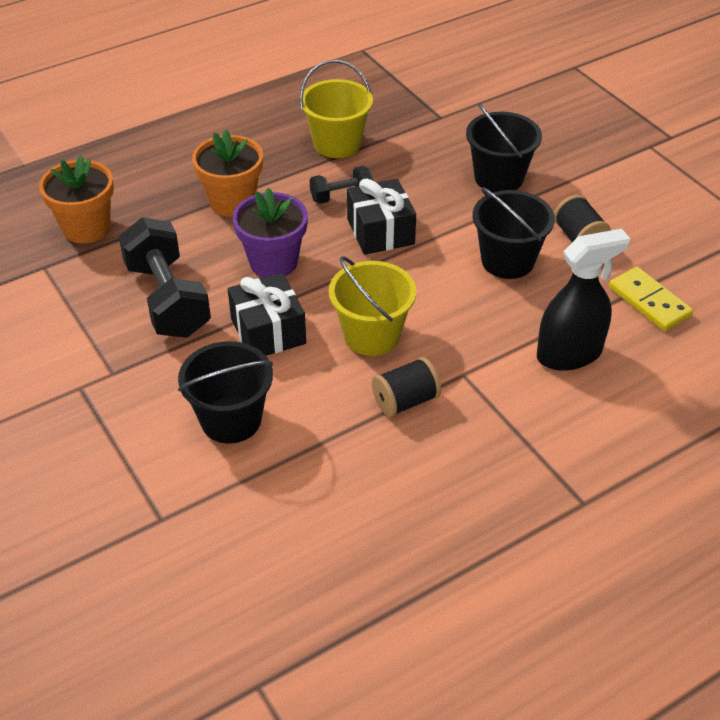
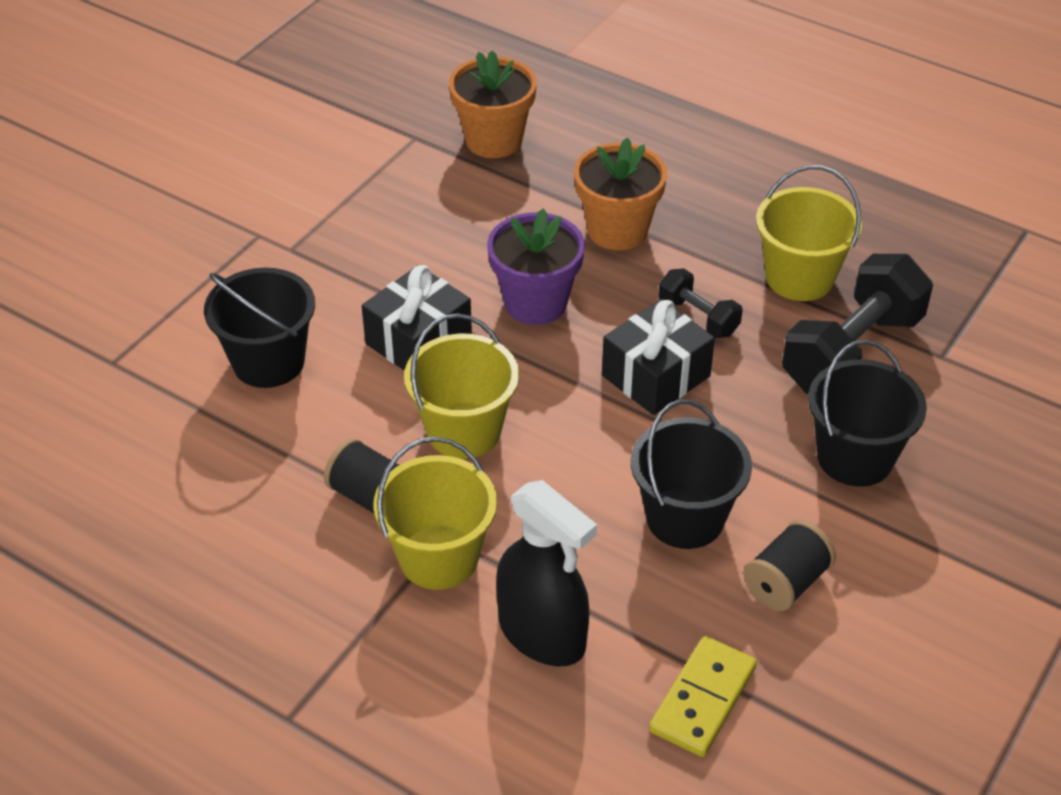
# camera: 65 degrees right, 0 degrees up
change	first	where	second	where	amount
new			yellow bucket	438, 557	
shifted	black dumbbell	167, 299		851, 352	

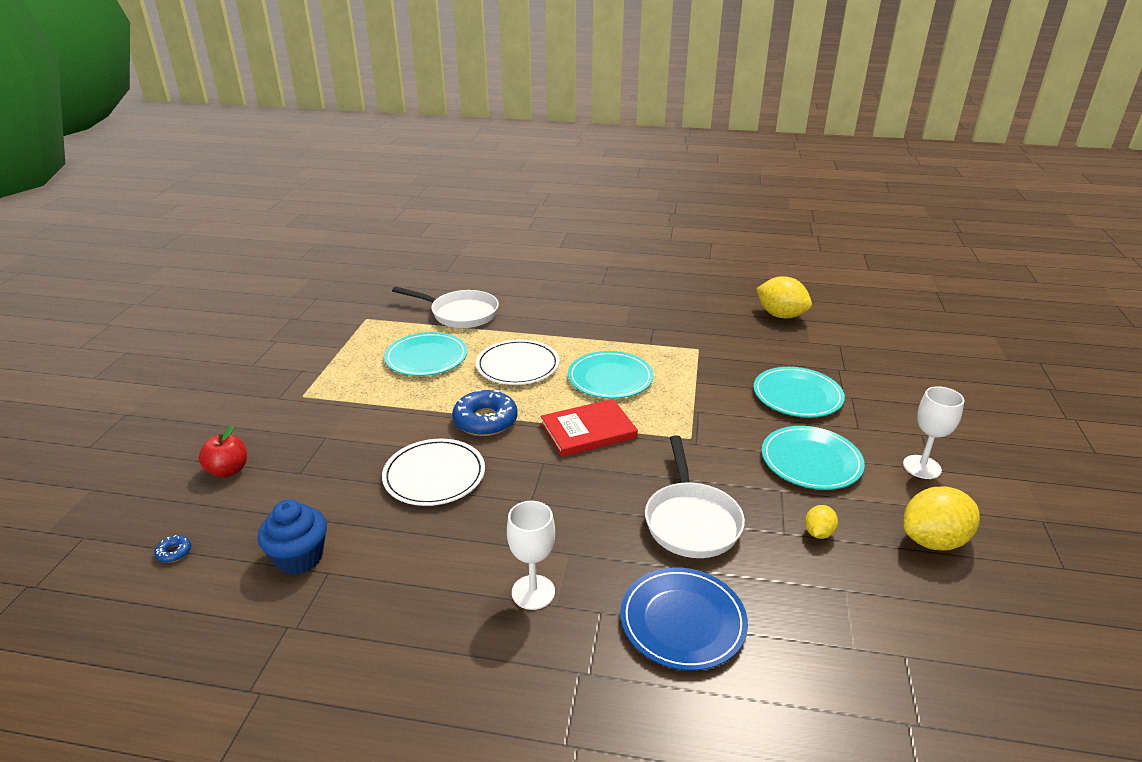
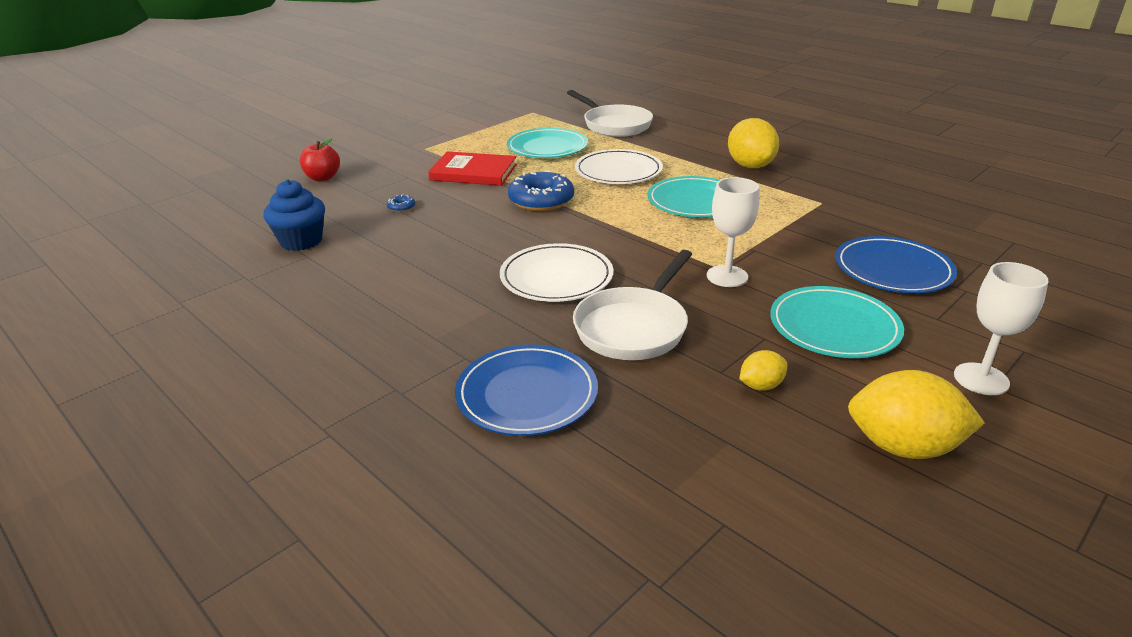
# camera: 35 degrees right, 0 degrees up
change	first	where	second	where	amount
shifted	blue donut	174, 552		401, 207	
shifted	white plate	434, 475		556, 277	
shifted	white goblet	533, 592		727, 276	
shifted	red book	588, 431		473, 172	
shifted	yellow lemon	780, 315		750, 166	
repainted	turquoise plate	797, 395	blue plate	893, 269	

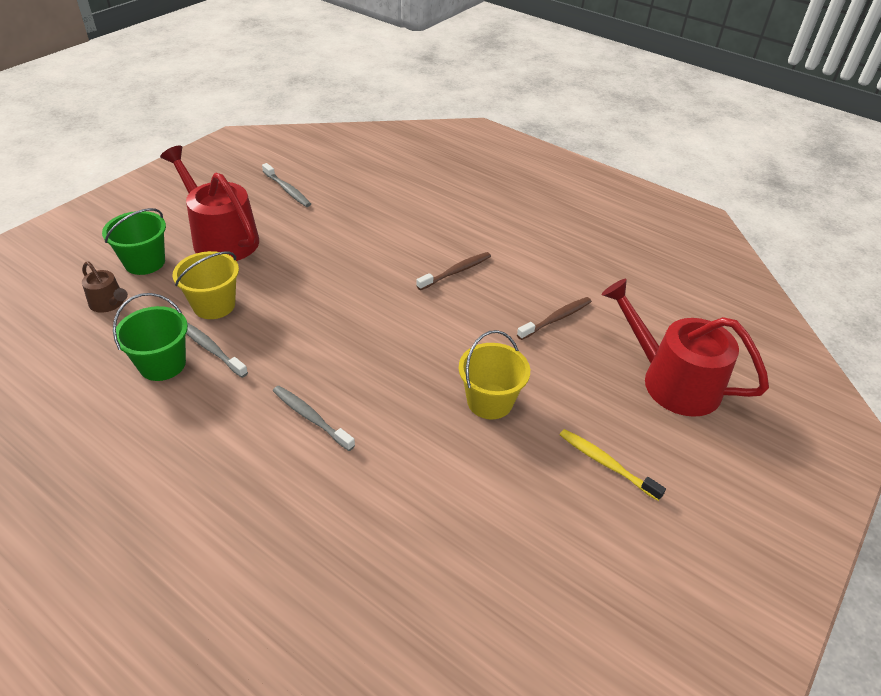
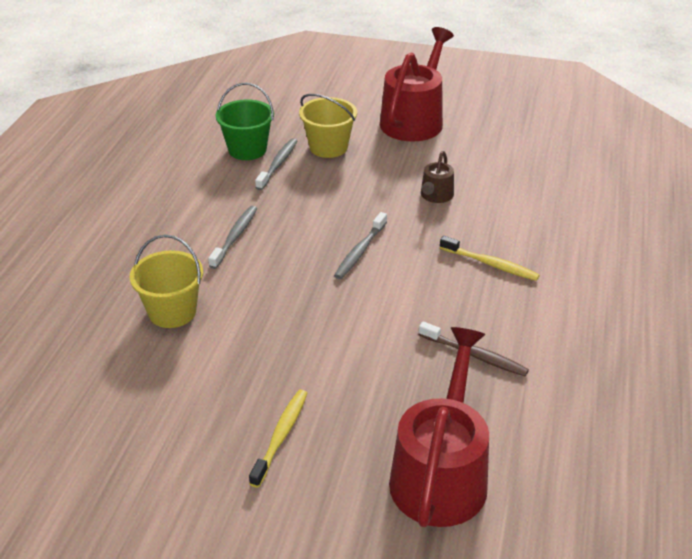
# camera: 70 degrees right, 5 degrees down
change	first	where	second	where	amount
gone	green bucket	145, 262			
shifted	brown watering can	109, 303		436, 196	
shifted	grey toothbrush	287, 190		360, 251	
shifted	yellow bucket	489, 401		172, 312	
repainted	brown toothbrush	456, 271	yellow toothbrush	490, 264	

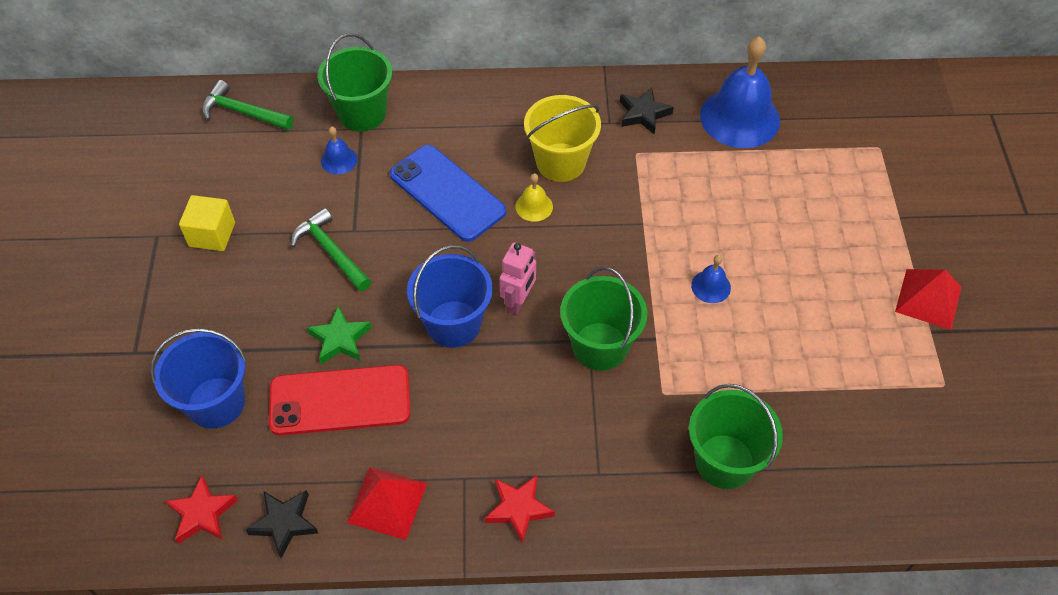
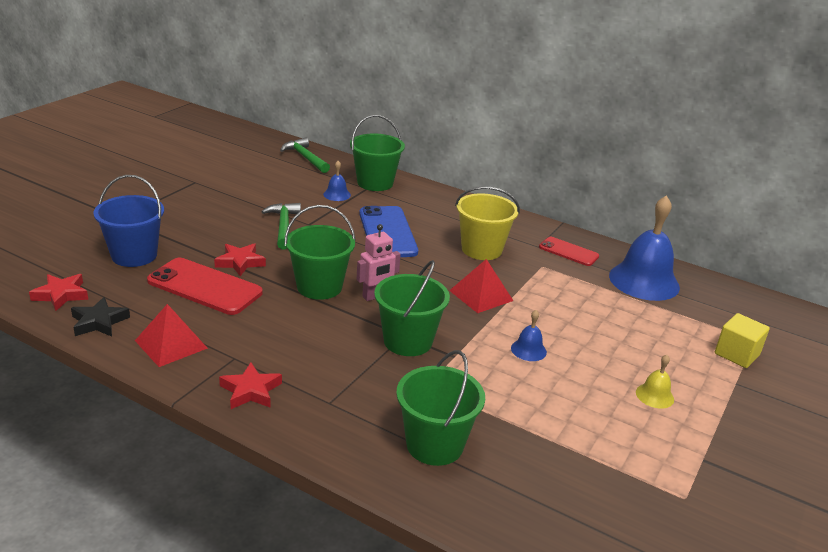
# camera: 30 degrees right, 25 degrees down
change	first	where	second	where	amount
shifted	yellow cube	212, 234		737, 354	
shifted	yellow bell	534, 206		654, 395	
shifted	red pyramid	928, 299		481, 295	
swapped	black star	643, 114	red phone	568, 252	
repainted	green star	340, 339	red star	240, 262	
repainted	blue bucket	453, 324	green bucket	319, 287	

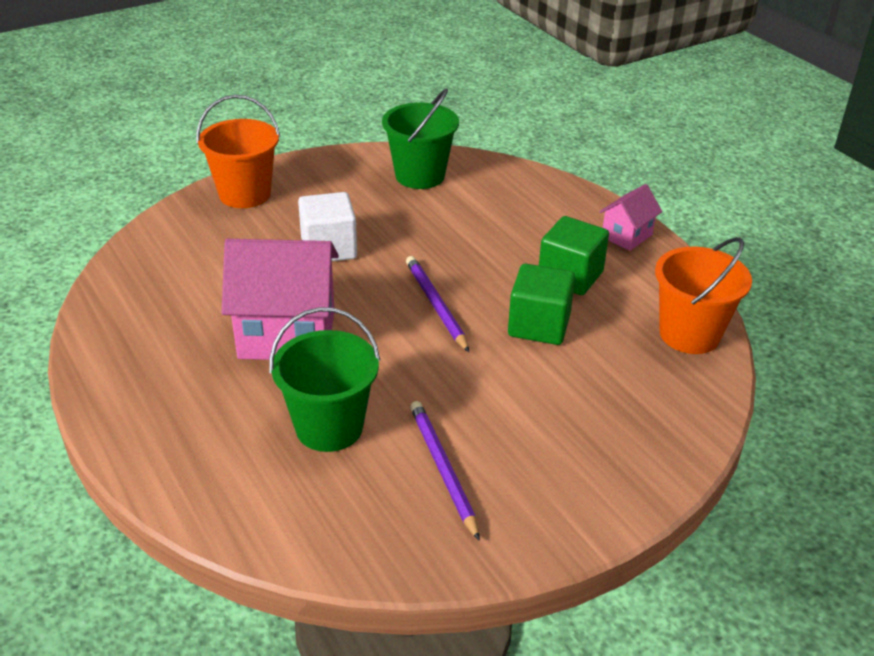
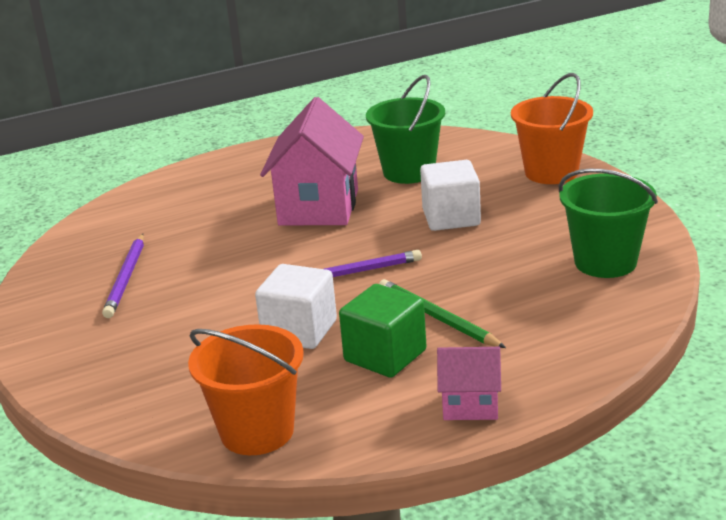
# camera: 100 degrees right, 10 degrees down
change	first	where	second	where	amount
new			green pencil	437, 318	
shifted	green bucket	329, 427		409, 172	
repainted	green cube	539, 325	white cube	299, 331	
rotated	purple pencil	442, 469		126, 278	105 degrees clockwise
rotated	pink house	626, 236		470, 405	45 degrees counterclockwise

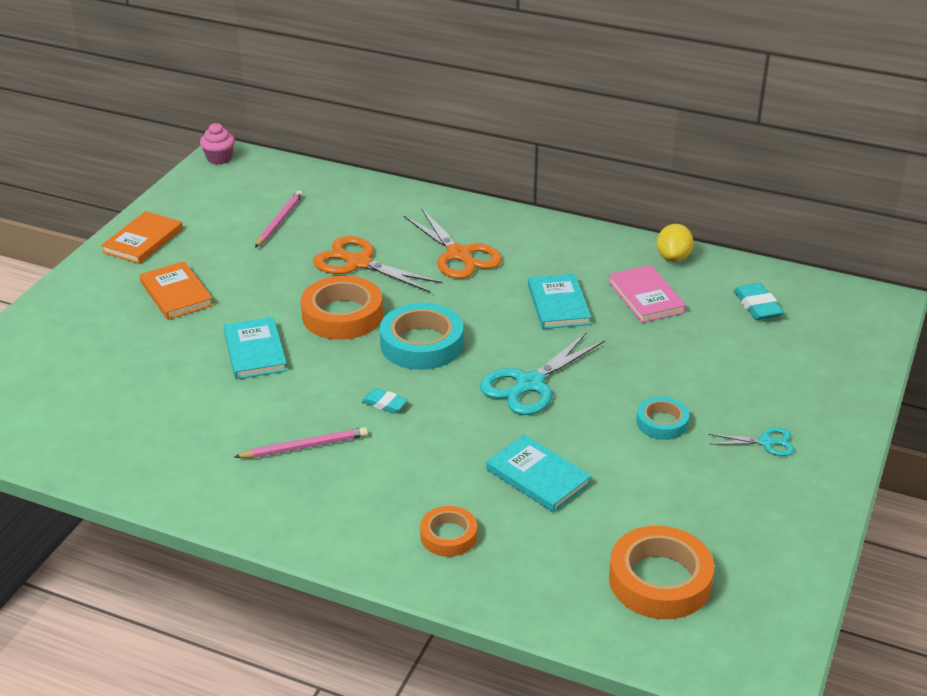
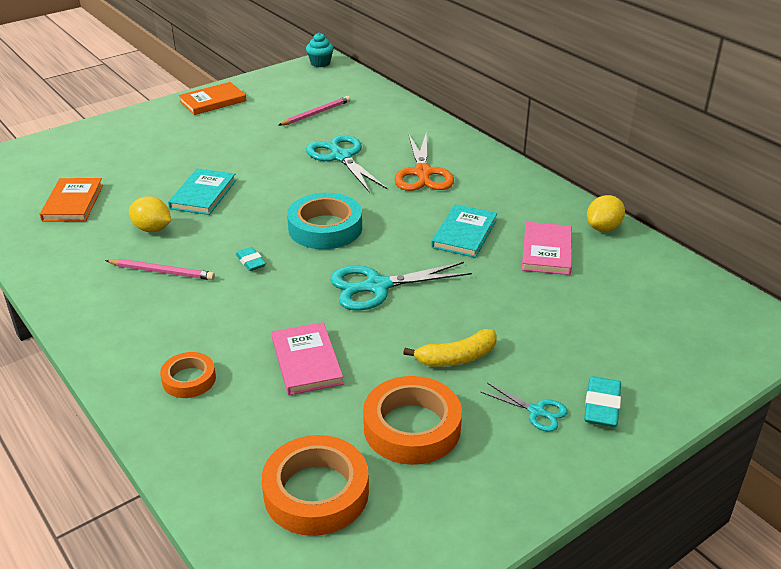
# camera: 30 degrees right, 0 degrees up
change	first	where	second	where	amount
new			yellow lemon	152, 229	
shifted	orange book	176, 293		73, 202	
shifted	orange tape	342, 315		412, 427	
shifted	turquoise eraser	757, 306		602, 406	
swapped	turquoise tape	662, 422	yellow banana	456, 358	
repainted	pink cupcake	219, 158	turquoise cupcake	320, 63	
repainted	orange scissors	358, 263	turquoise scissors	341, 157	
repainted	turquoise book	538, 476	pink book	306, 361	

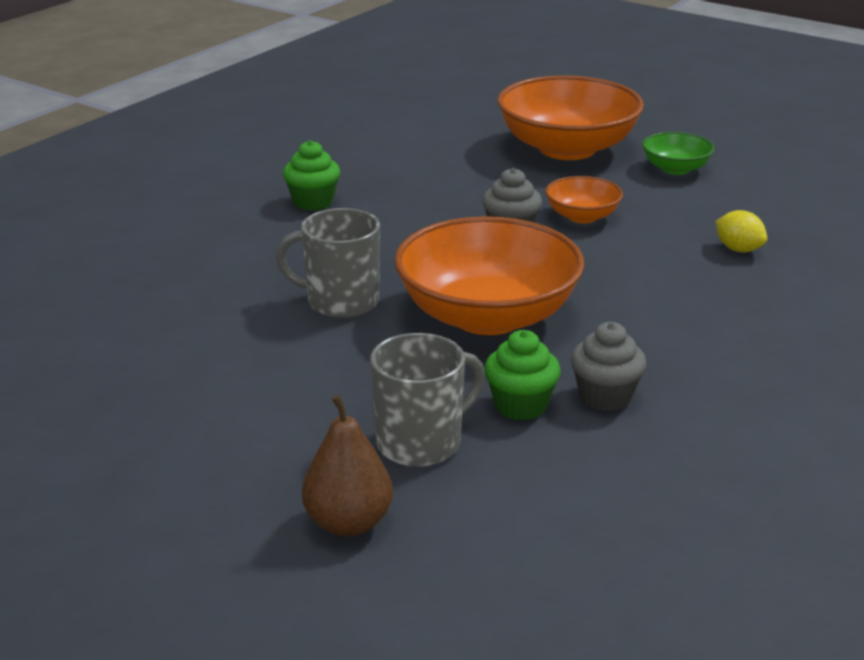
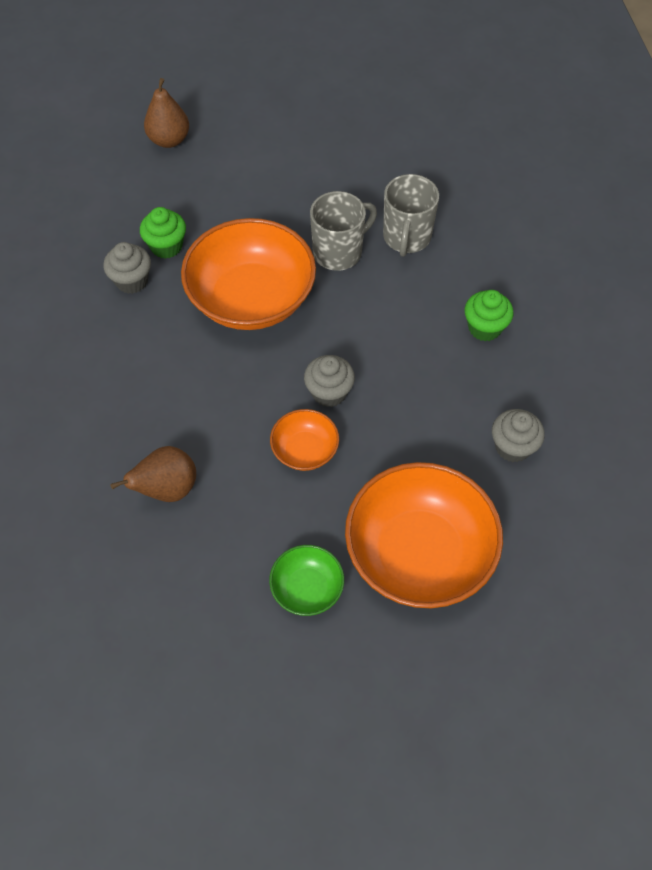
# camera: 135 degrees right, 30 degrees up
change	first	where	second	where	amount
new			grey cupcake	512, 447	
shifted	grey mug	421, 443		406, 237	
swapped	yellow lemon	738, 249	brown pear	167, 489	

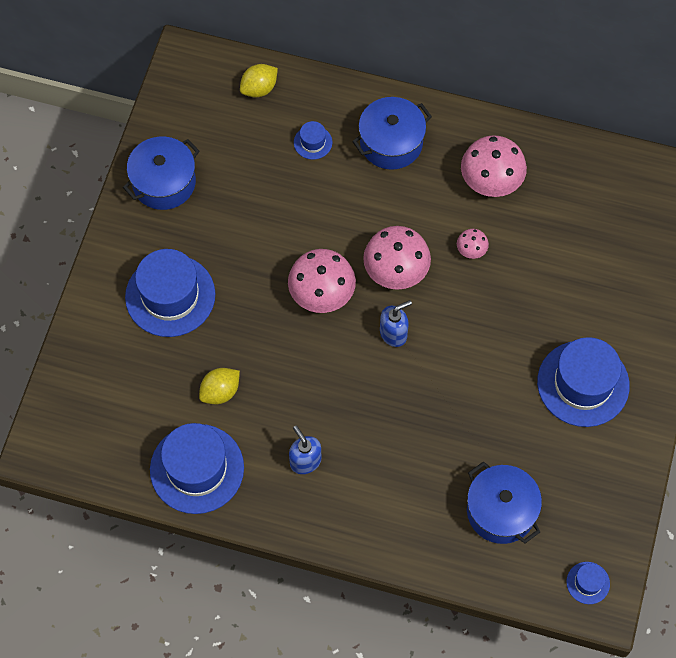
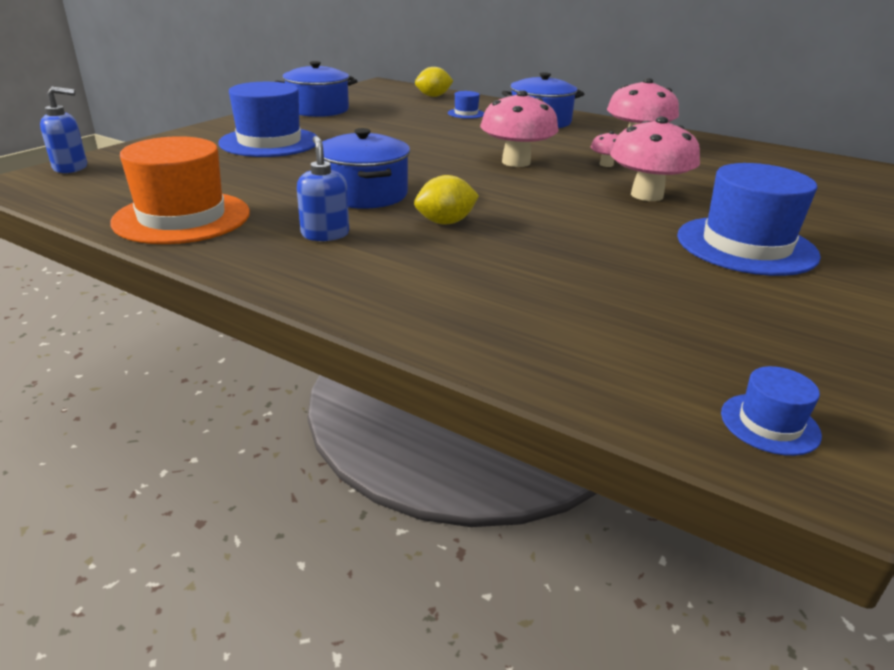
# camera: 15 degrees right, 35 degrees down
change	first	where	second	where	amount
shifted	yellow lemon	220, 392		445, 222	
shifted	pink mushroom	322, 294		647, 195	
shifted	blue soap dispenser	393, 333		71, 168	
shifted	blue pot	501, 511		364, 194	
repainted	blue hat	197, 468	orange hat	182, 217	

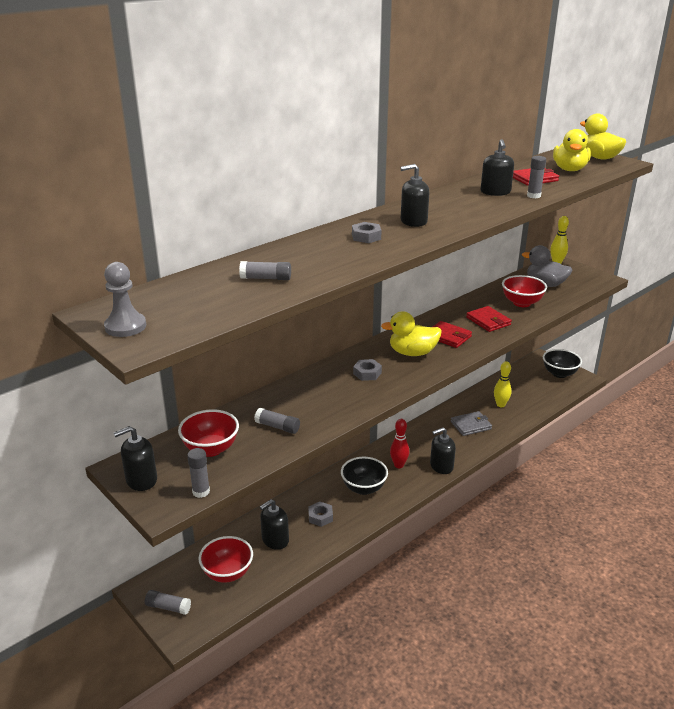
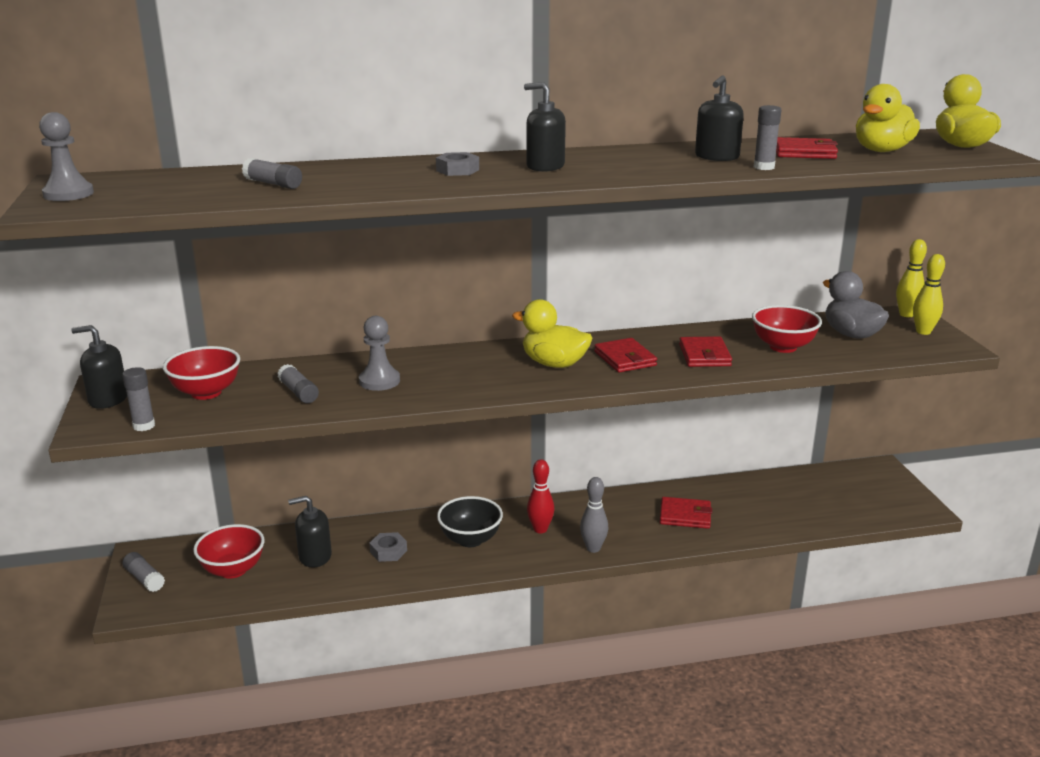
# camera: 30 degrees right, 5 degrees down
change	first	where	second	where	amount
gone	grey nut	367, 373			
gone	black bowl	559, 373			
new			grey pawn	379, 381	
shifted	yellow bowling pin	500, 405		923, 332	
swapped	black soap dispenser	441, 466	grey bowling pin	593, 548	
repainted	grey wallet	471, 425	red wallet	685, 516	

